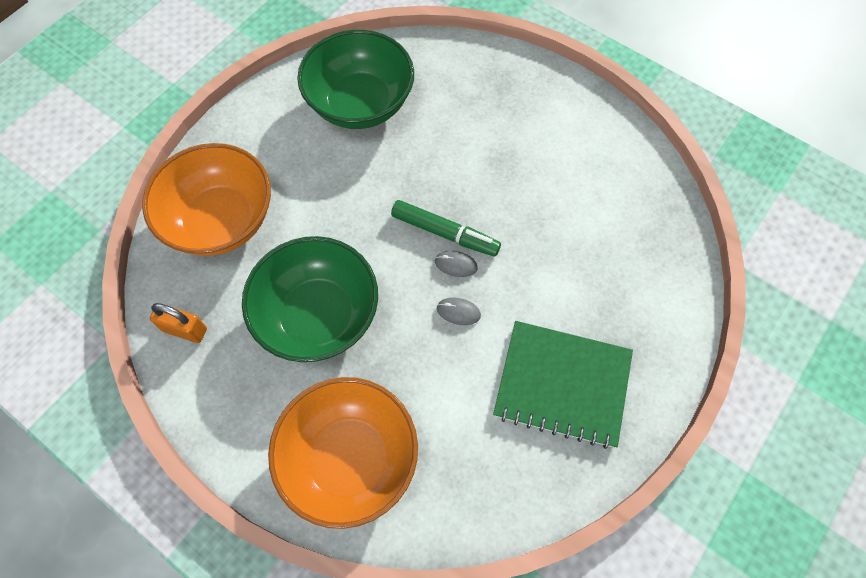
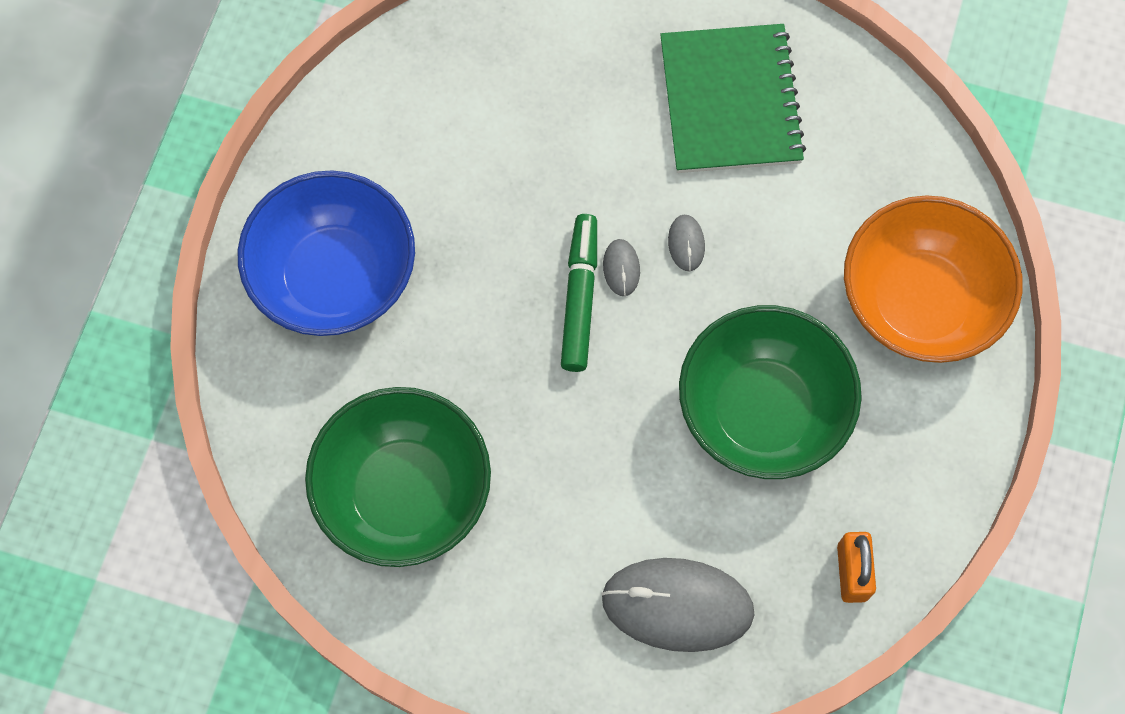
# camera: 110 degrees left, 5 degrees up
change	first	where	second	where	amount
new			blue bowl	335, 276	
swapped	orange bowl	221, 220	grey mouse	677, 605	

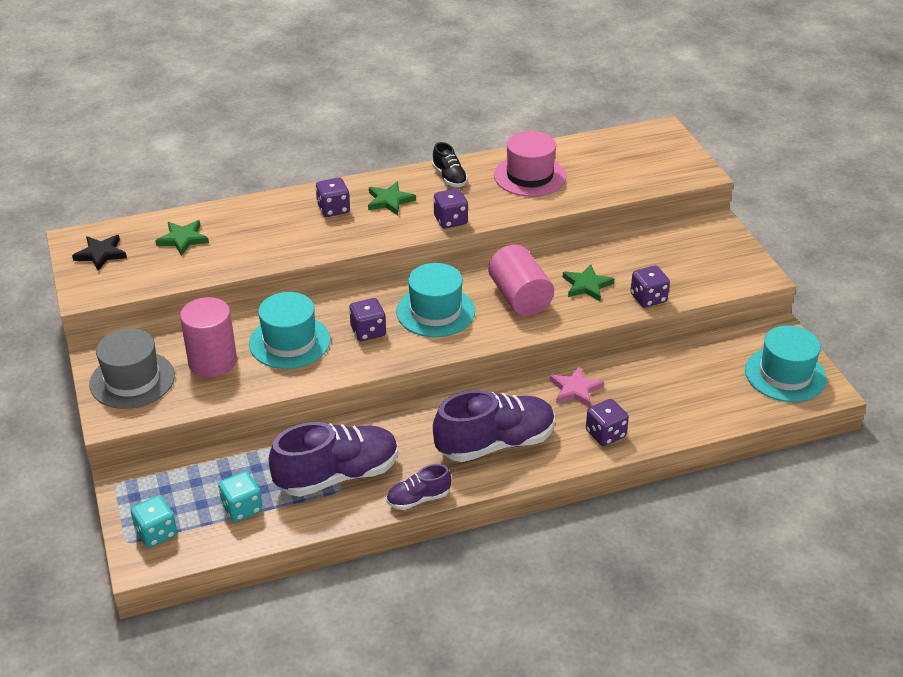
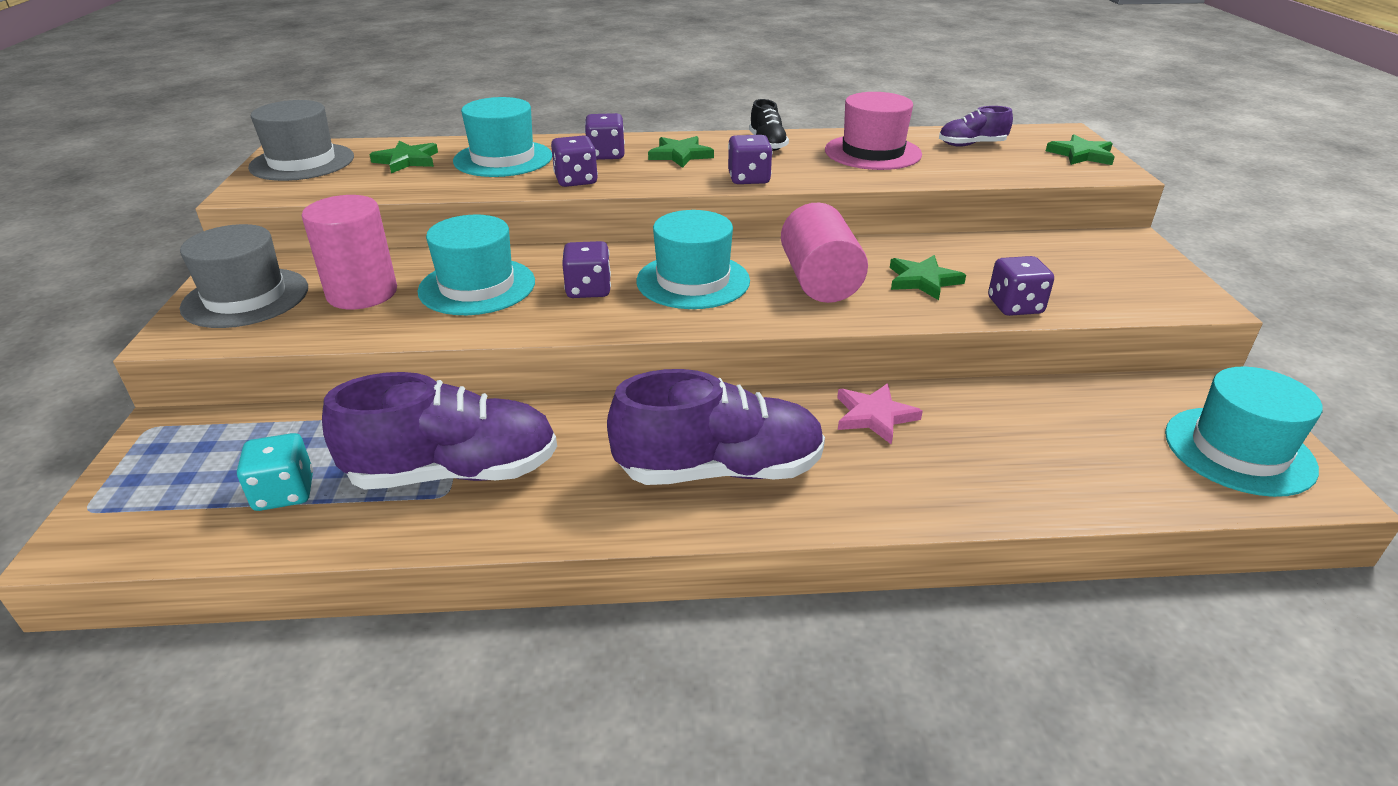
# camera: 15 degrees right, 5 degrees down
change	first	where	second	where	amount
gone	turquoise dice	156, 533			
new			turquoise hat	503, 159	
new			green star	1081, 155	
shifted	purple shoe	418, 499		971, 145	
shifted	purple dice	605, 434		576, 180	
swapped	black star	101, 254	grey hat	302, 162	

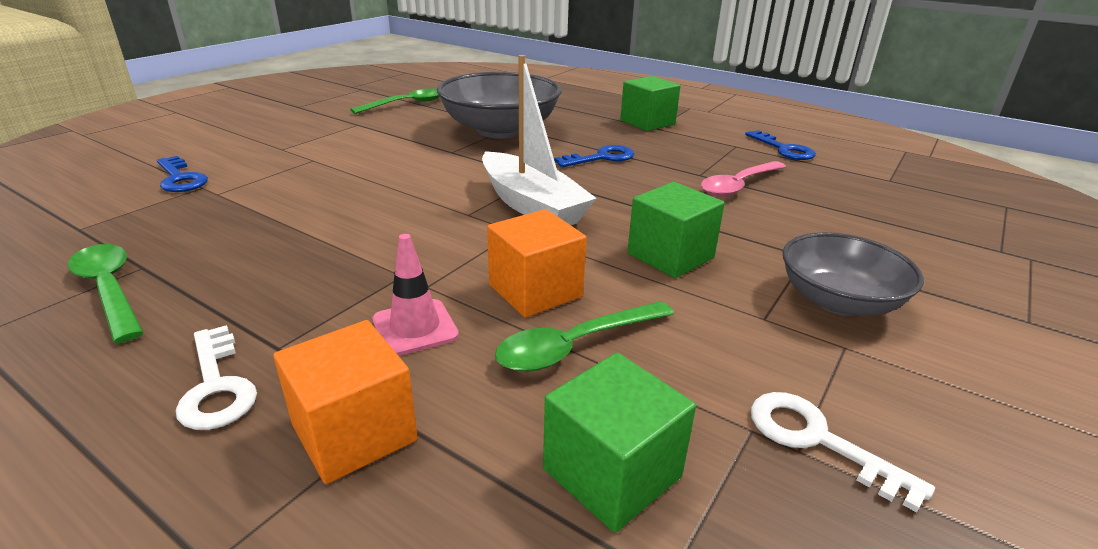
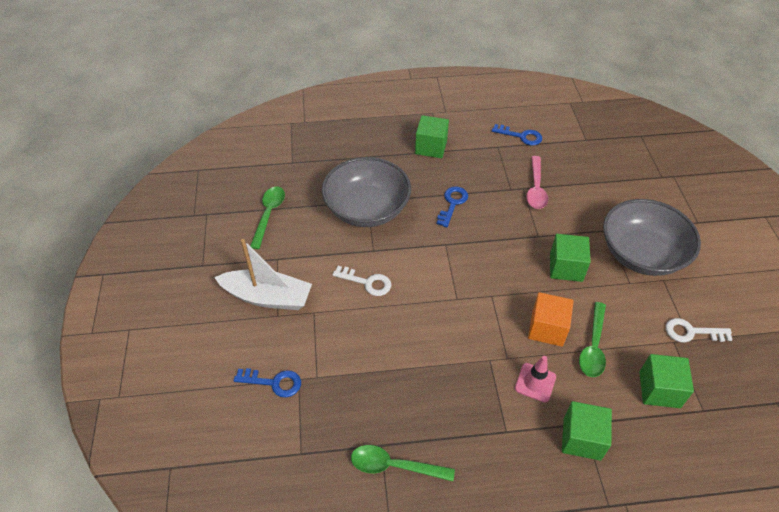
# camera: 40 degrees left, 20 degrees up
change	first	where	second	where	amount
shifted	white key	216, 386		367, 282	
shifted	white boat	531, 205		267, 297	
repainted	orange cube	354, 433	green cube	582, 438	
scaled	grey bowl	838, 301		641, 254	x1.59

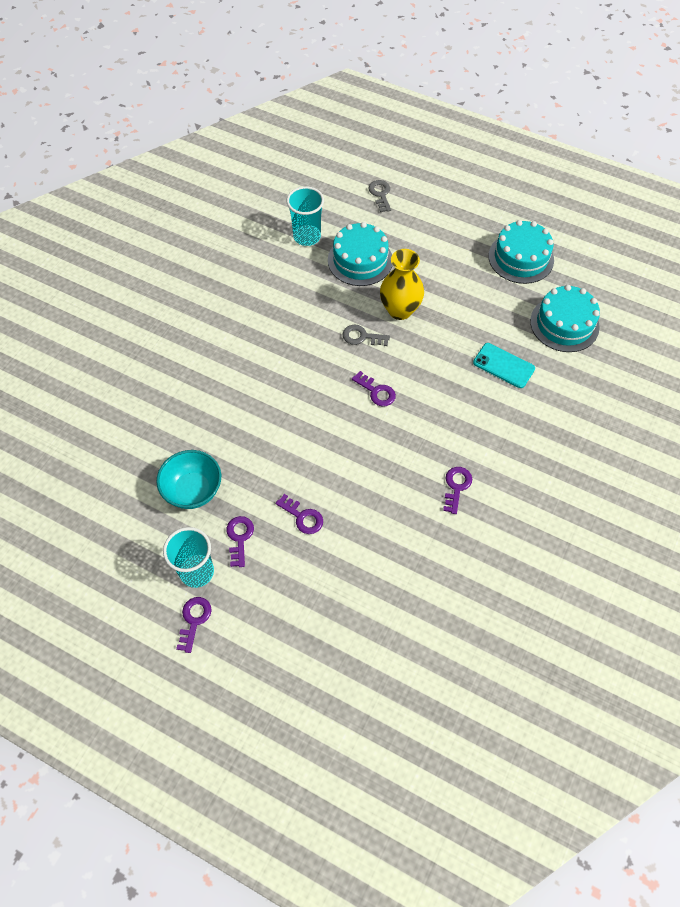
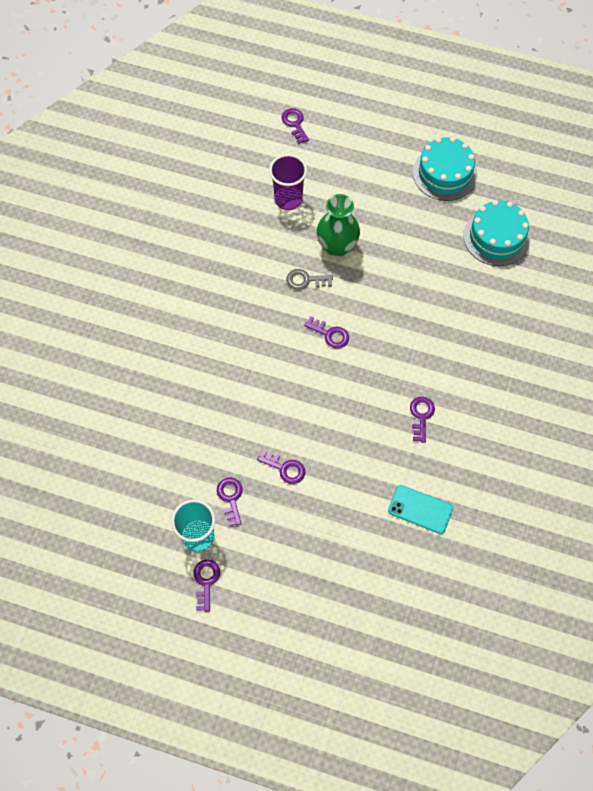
# camera: 10 degrees left, 5 degrees up
change	first	where	second	where	amount
gone	turquoise bowl	193, 490			
gone	turquoise cup	307, 236			
shifted	turquoise phone	503, 365		420, 509	
swapped	turquoise cake	360, 260	purple cup	288, 199	
repainted	grey key	380, 194	purple key	295, 124	
repainted	yellow vase	400, 310	green vase	337, 247	

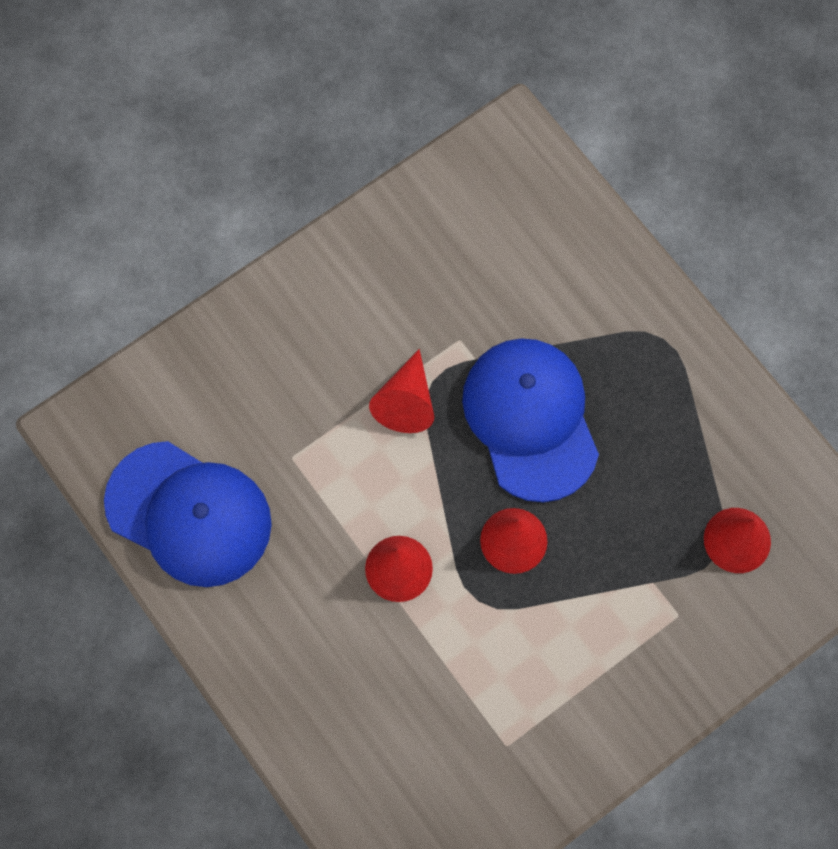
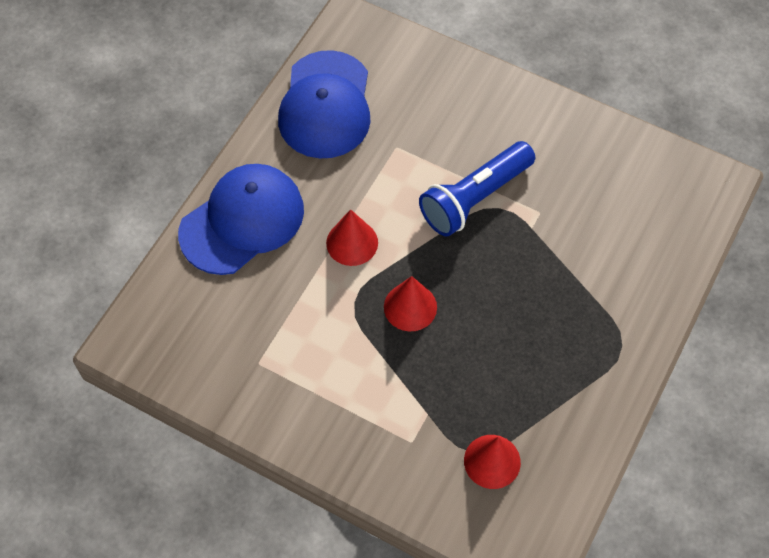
# camera: 65 degrees right, 10 degrees down
change	first	where	second	where	amount
shifted	blue cap	530, 419		242, 221	
swapped	red cone	406, 401	blue flashlight	475, 198	

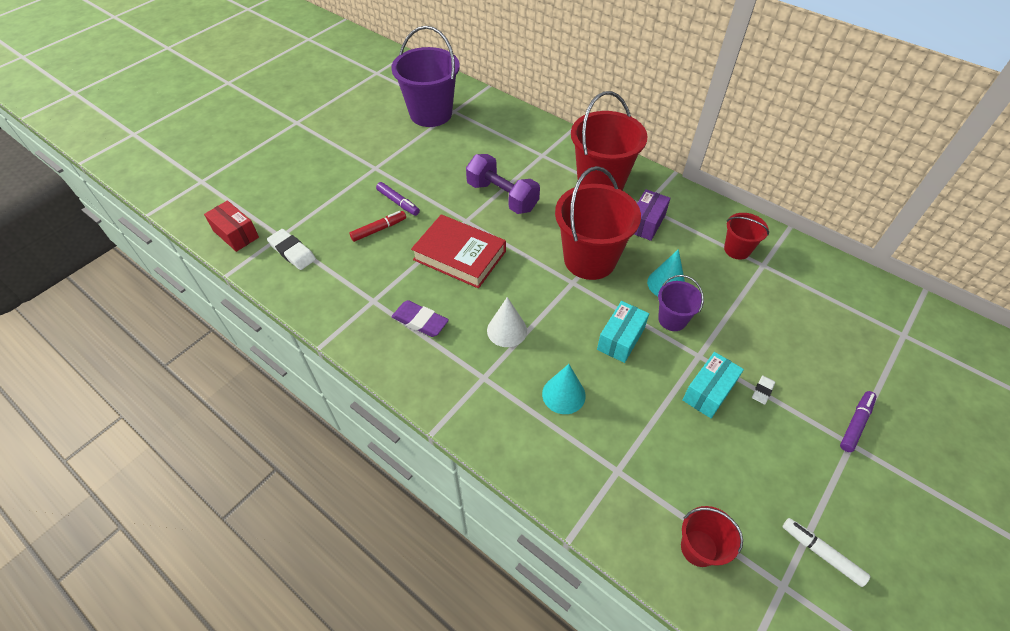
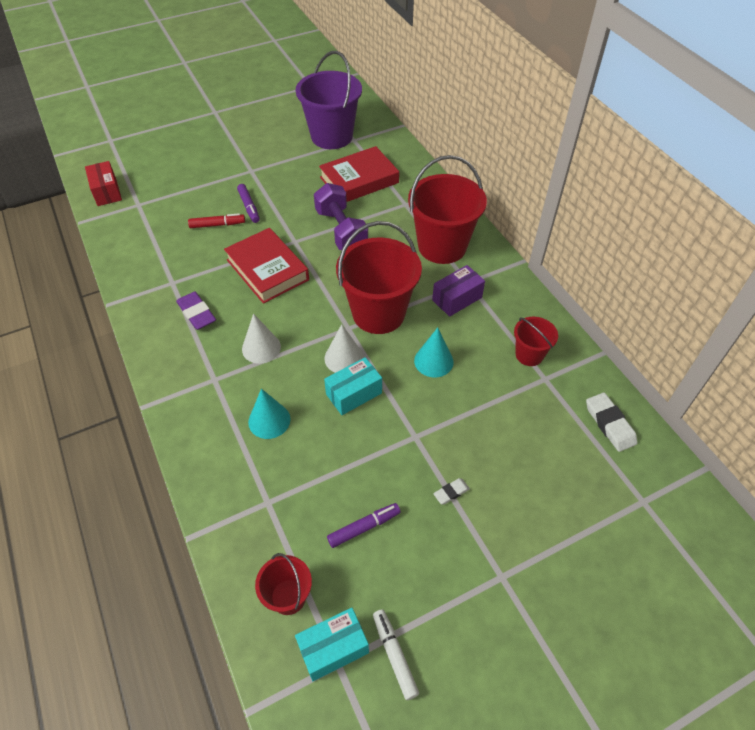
# camera: 25 degrees right, 0 degrees up
change	first	where	second	where	amount
gone	purple bucket	672, 319			
new			red book	359, 180	
new			white cone	344, 358	
shifted	white eraser	292, 252		609, 424	
shifted	turquoise box	708, 392		333, 648	
shifted	purple marker	855, 424		364, 527	

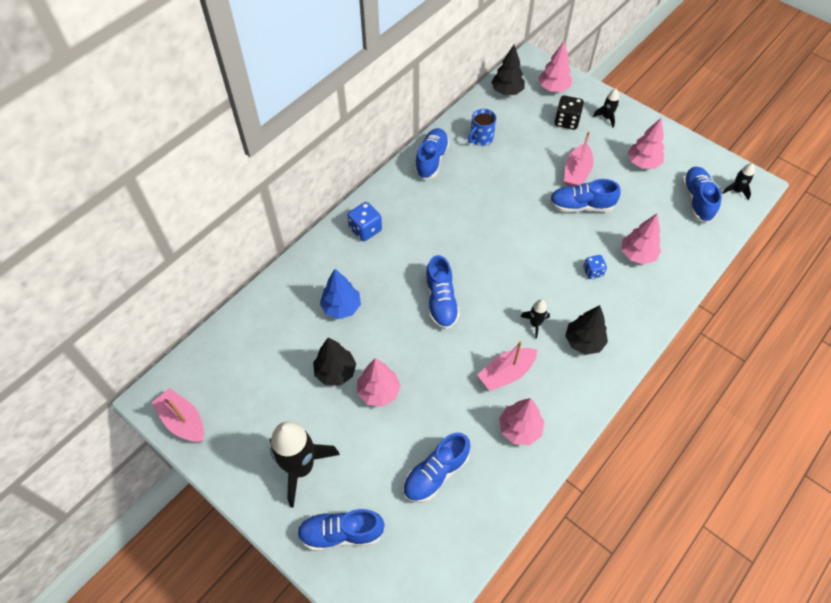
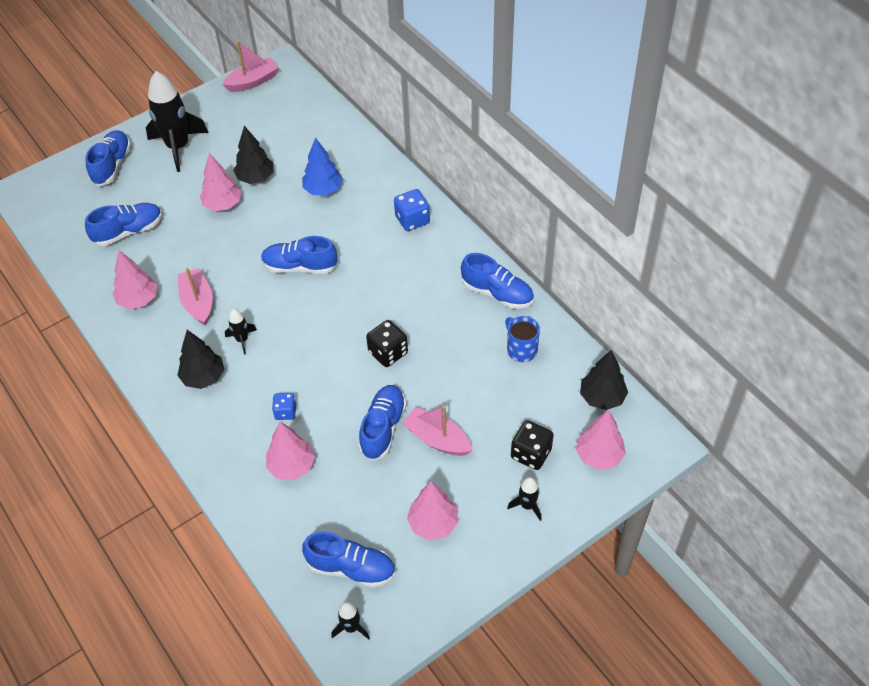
# camera: 105 degrees right, 5 degrees down
change	first	where	second	where	amount
new			black dice	388, 353	
rotated	blue shoe	436, 473		128, 231	90 degrees clockwise

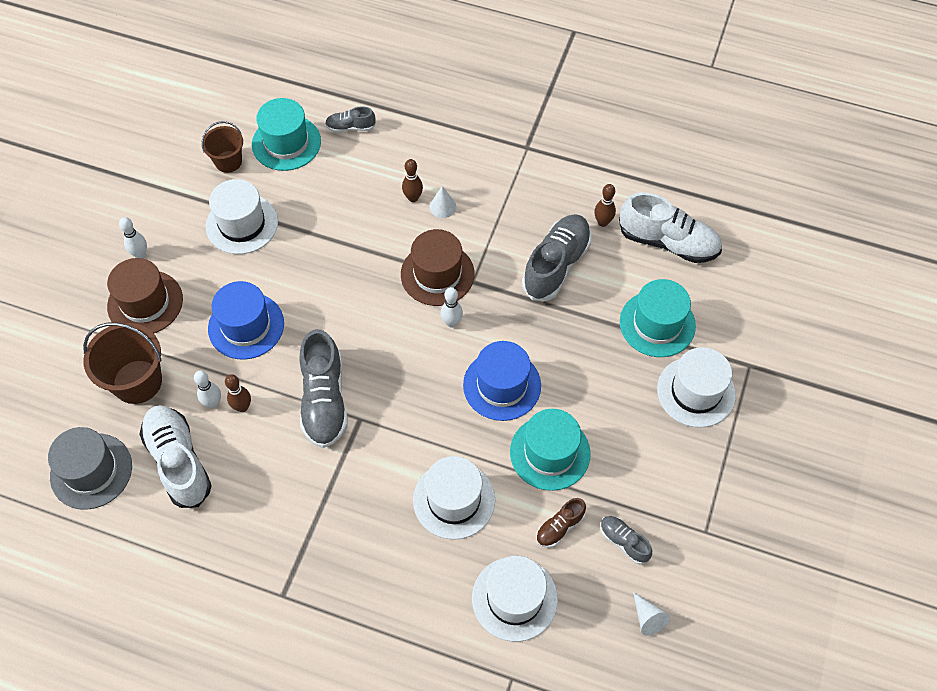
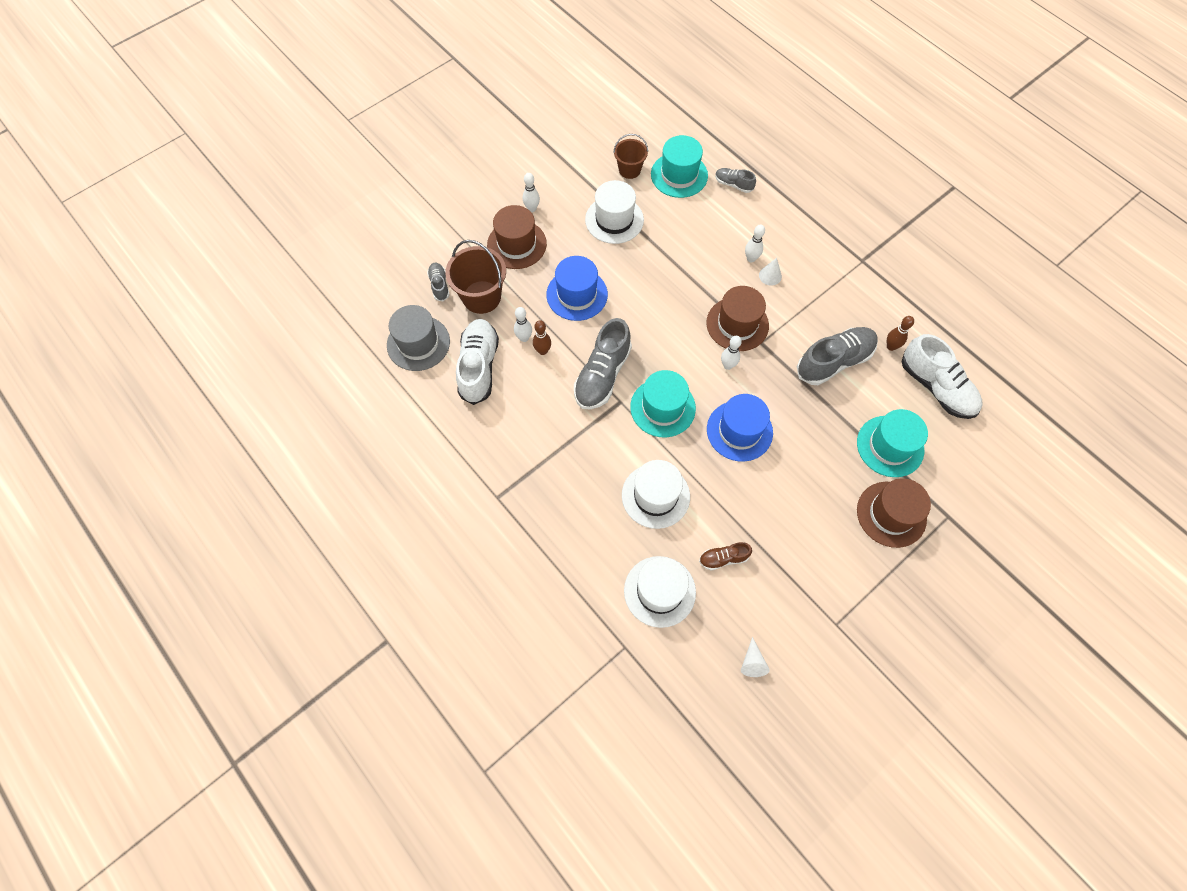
# camera: 30 degrees right, 5 degrees up
change	first	where	second	where	amount
shifted	turquoise hat	550, 452		662, 407	
shifted	grey shoe	624, 542		439, 285	
repainted	brown bowling pin	413, 198	white bowling pin	751, 259	
repainted	white hat	696, 392	brown hat	891, 514	

